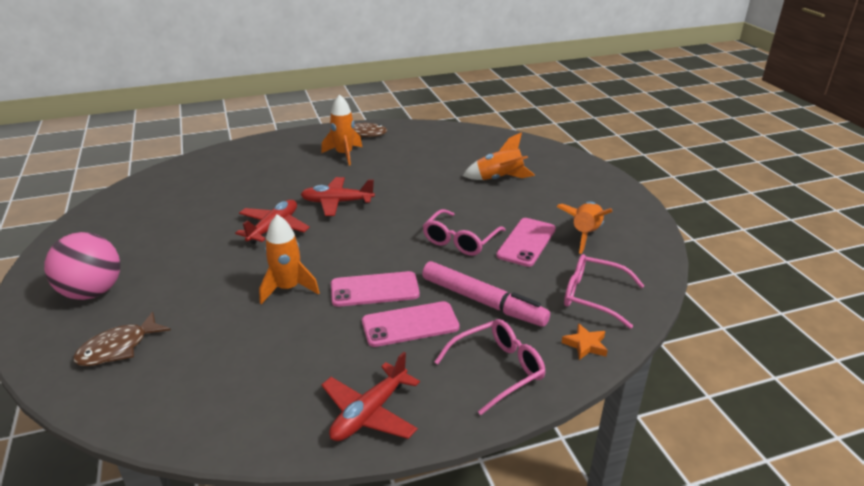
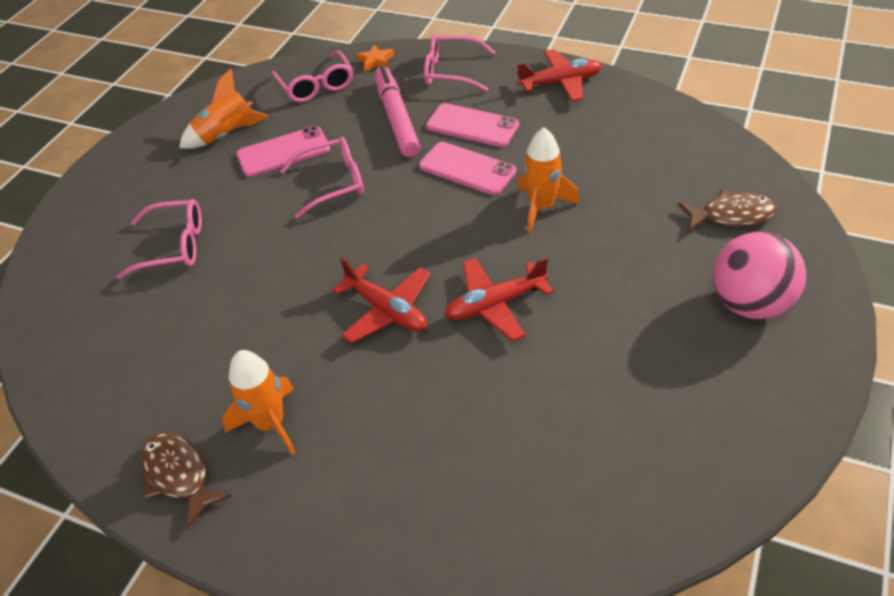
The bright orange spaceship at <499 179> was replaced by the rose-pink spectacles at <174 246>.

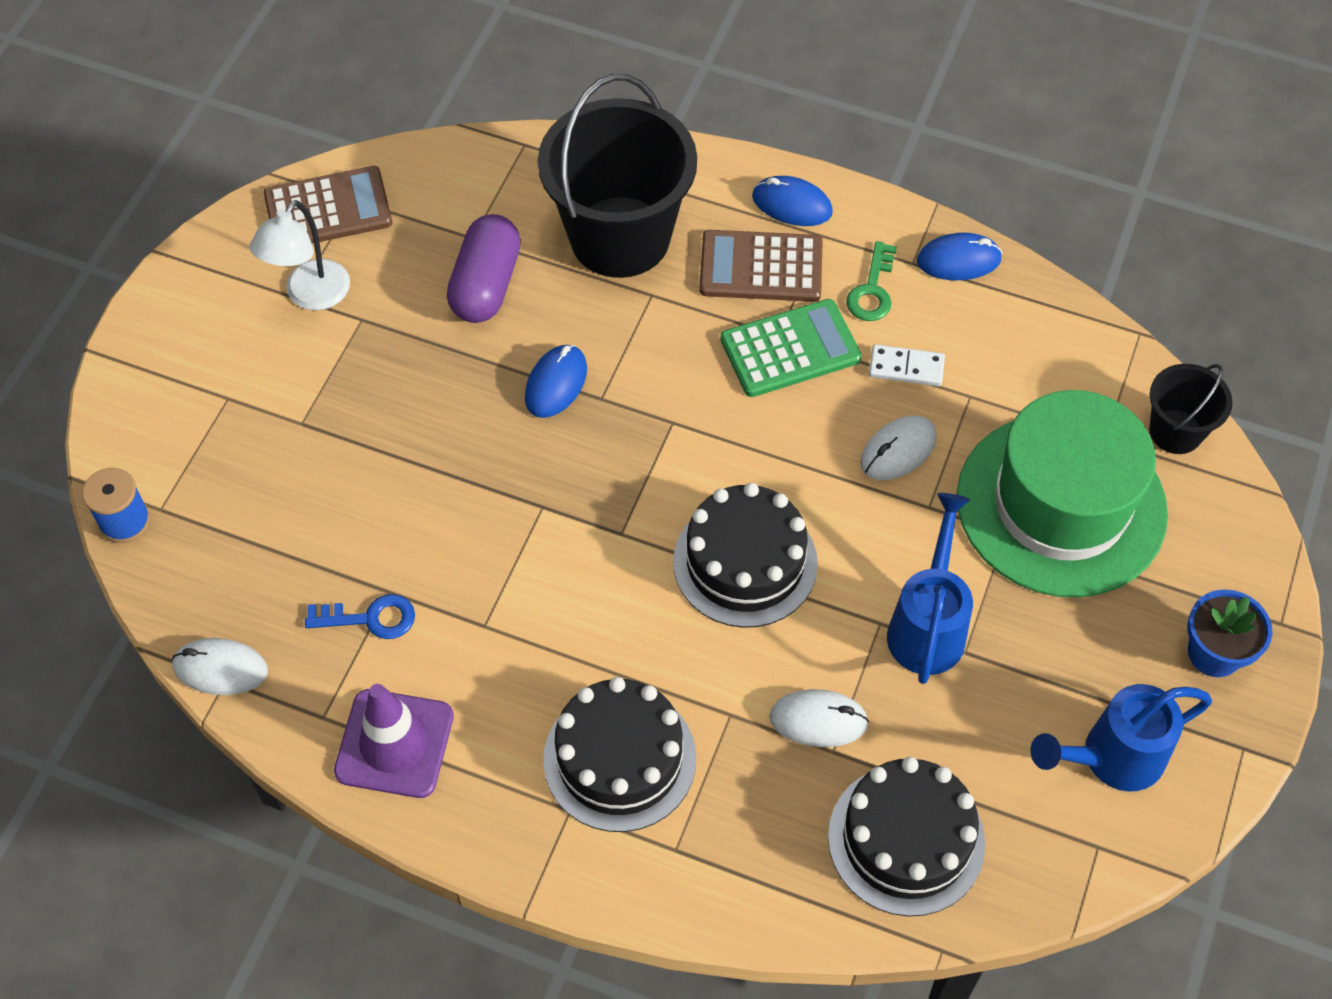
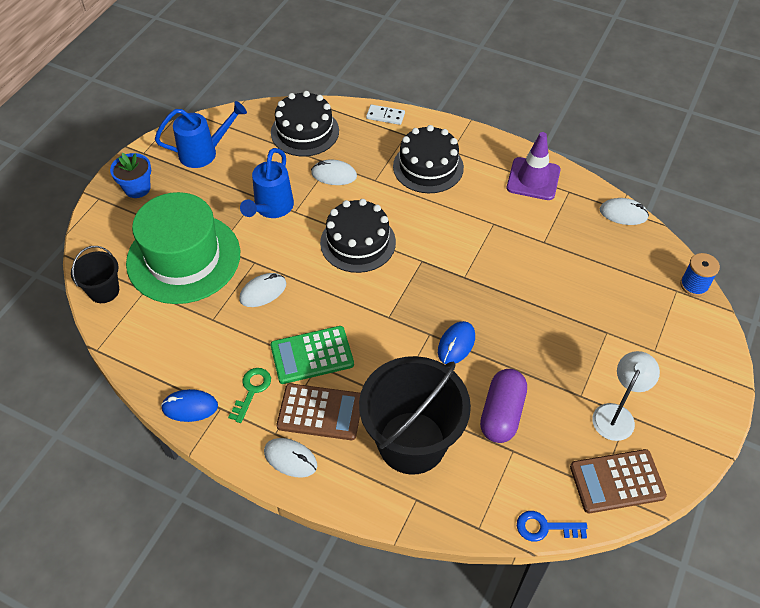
The cobalt latchkey moved from <370 618> to <545 527>.
The cobalt computer mouse at <792 205> became the snow-white computer mouse at <290 459>.
The snow-white domino moved from <906 368> to <385 116>.

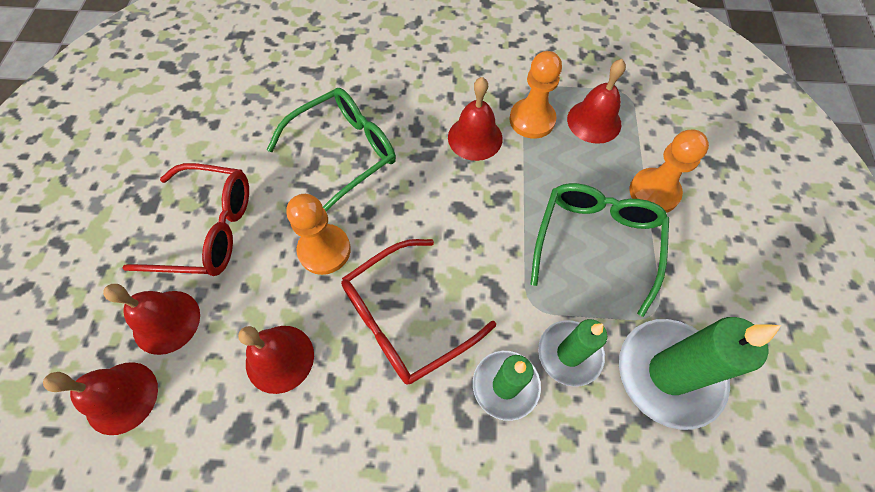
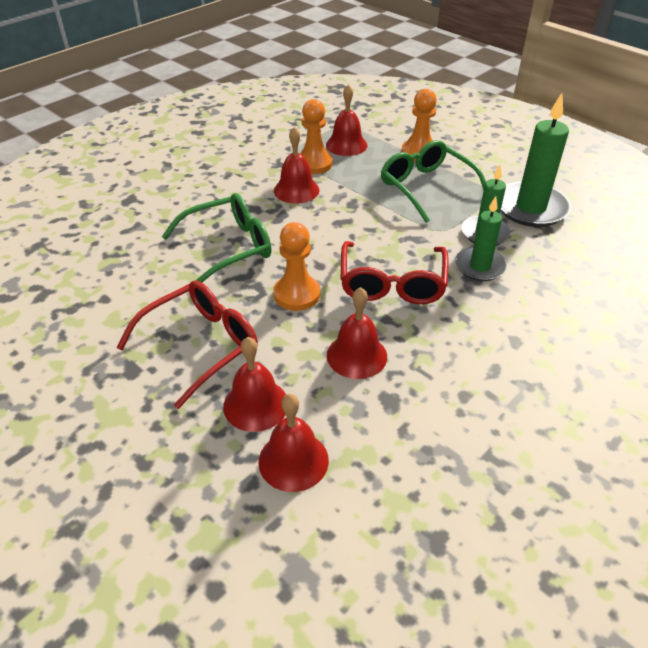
The emerald spectacles at <344 152> turned 60 degrees clockwise.

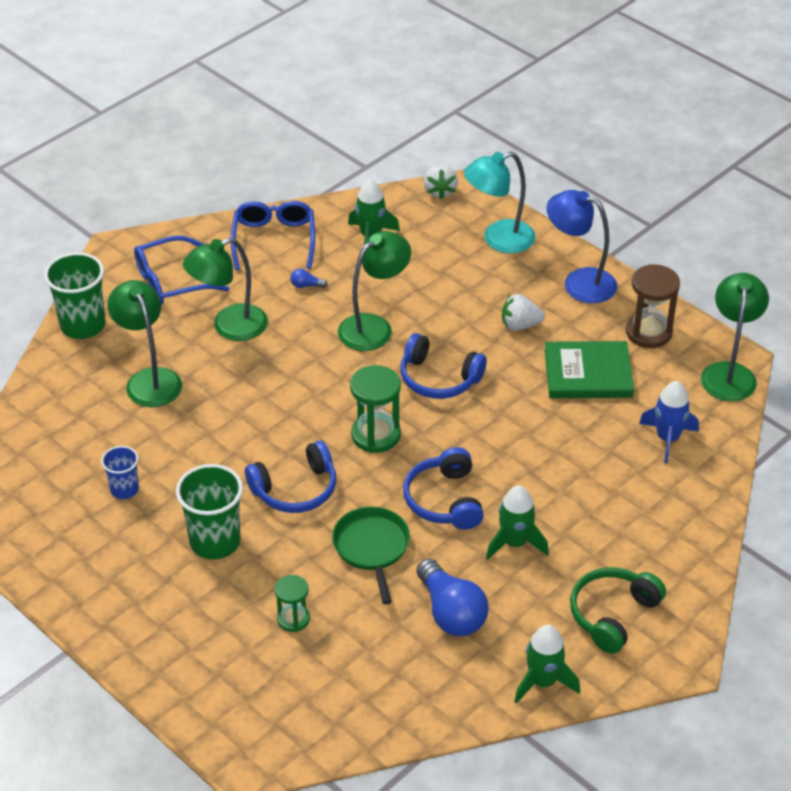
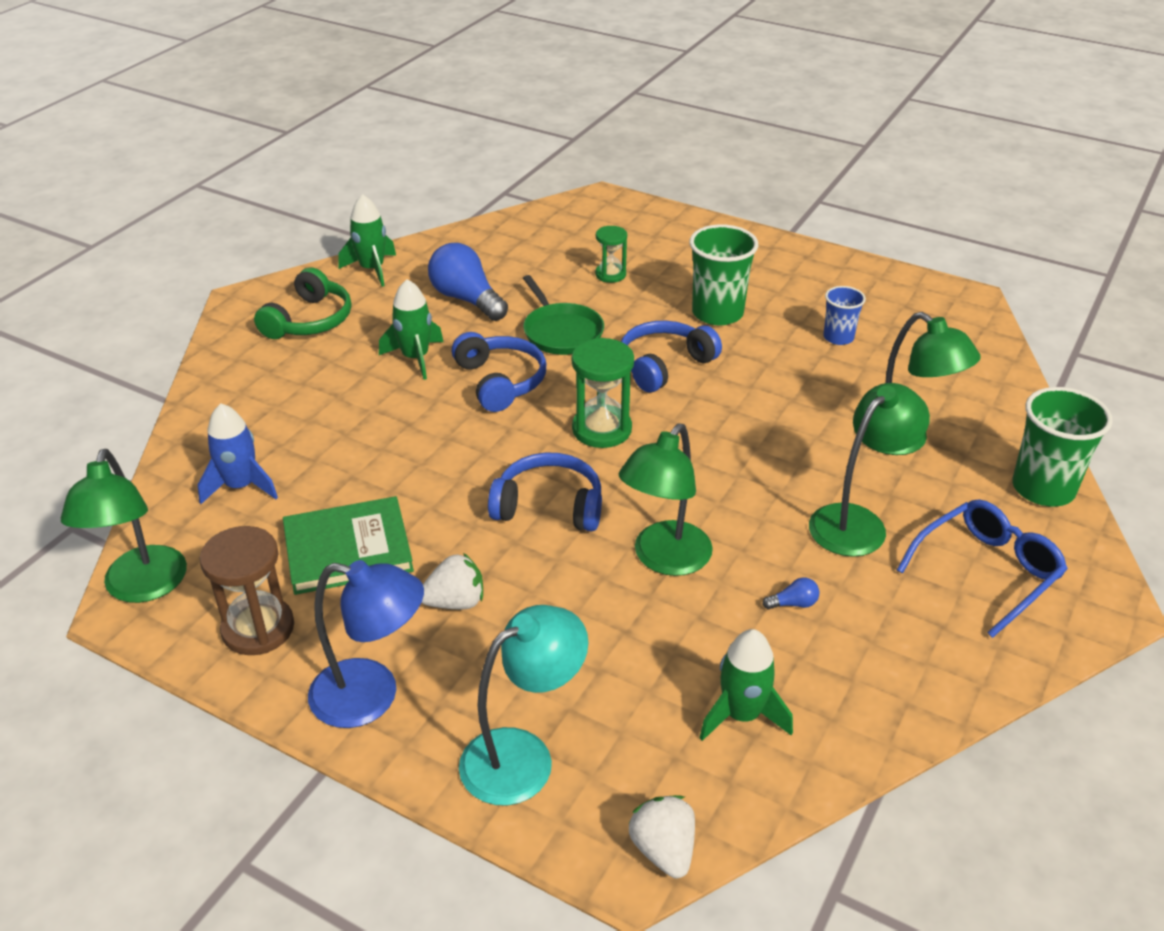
The cobalt spectacles at <274 240> disappeared.

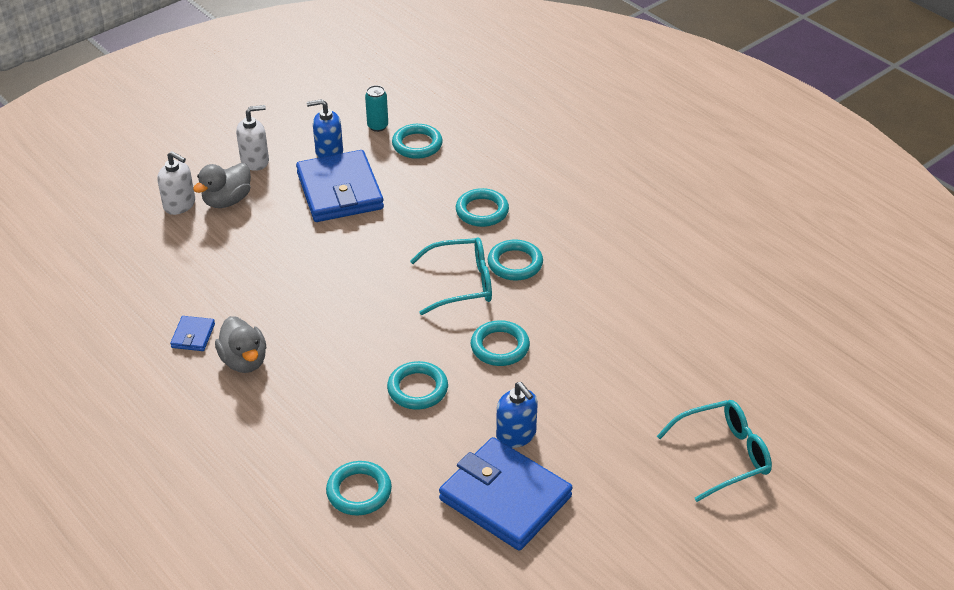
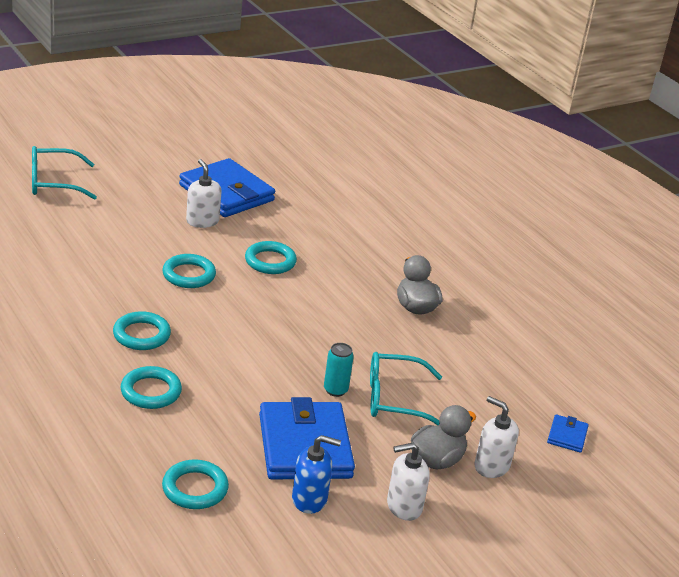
The cobalt card wallet moved from <193 336> to <567 436>.
The turquoise torus at <359 491> disappeared.
The turquoise soda can moved from <377 126> to <335 390>.
The turquoise spectacles moved from <462 283> to <394 399>.
The cobalt soap dispenser at <516 435> became the snow-white soap dispenser at <202 221>.

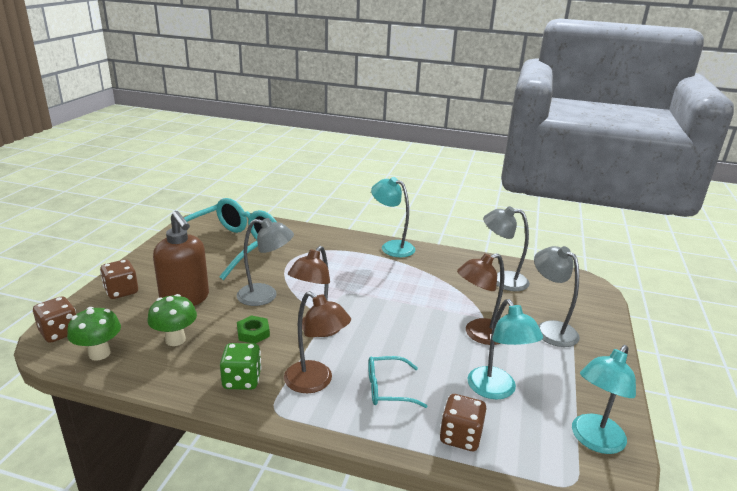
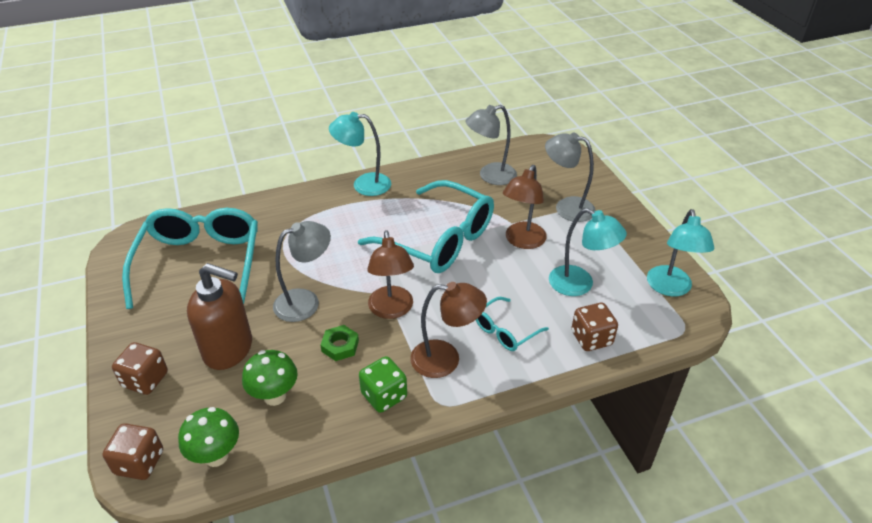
The turquoise spectacles at <437 239> appeared.

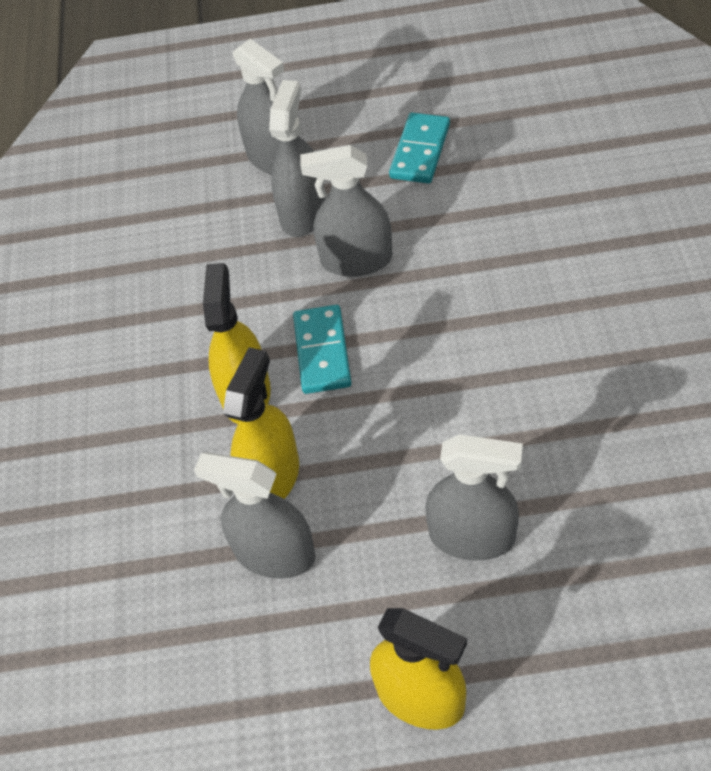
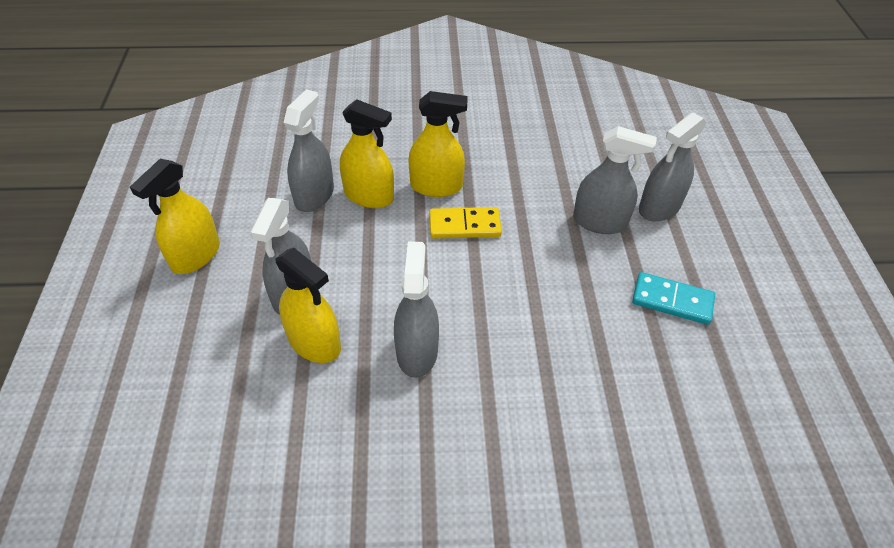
The turquoise domino at <322 352> became the golden domino at <464 225>.
The ash-grey sprayer moved from <356 260> to <417 351>.
The golden sprayer at <314 342> appeared.

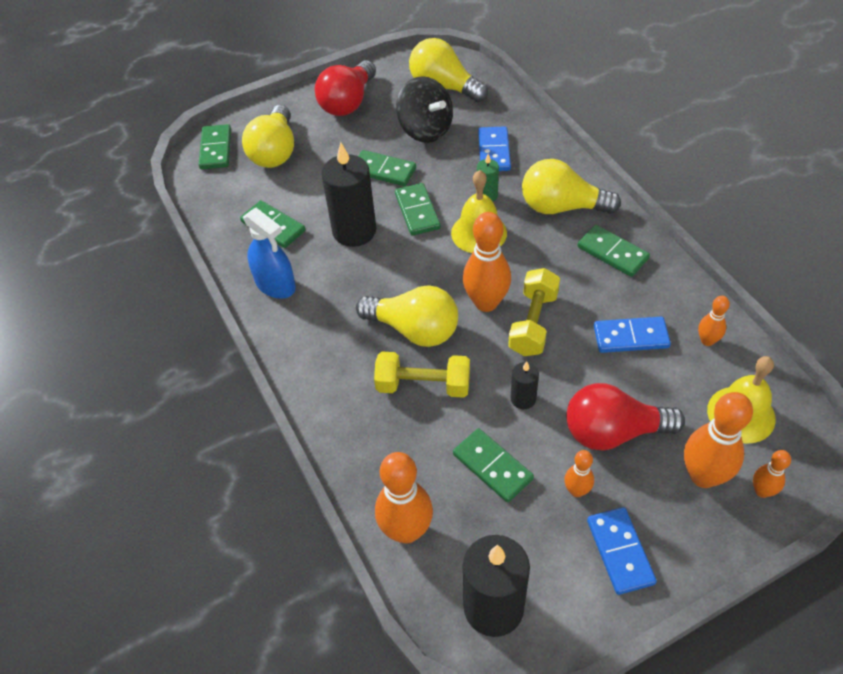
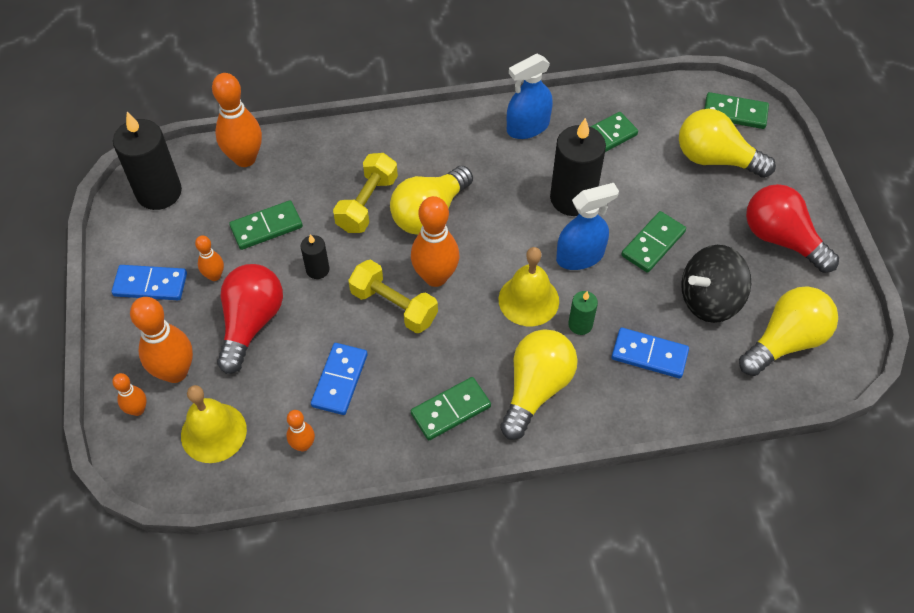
The emerald domino at <417 211> was replaced by the cobalt sprayer at <580 256>.

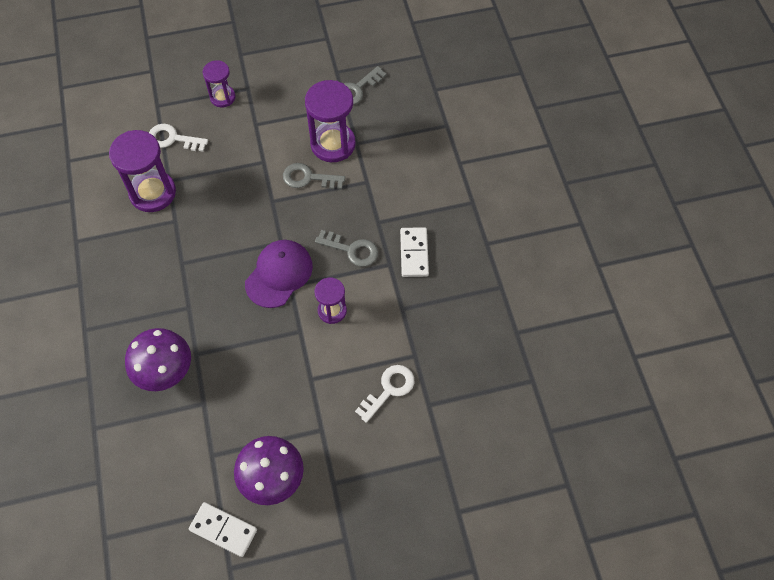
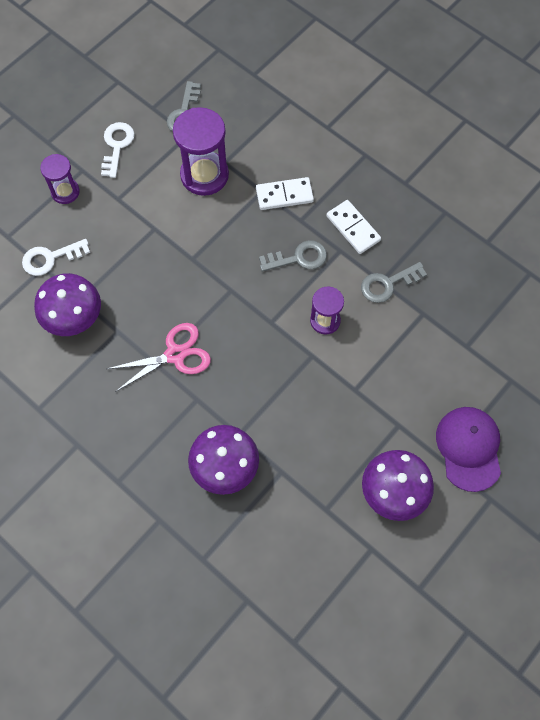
The purple sandglass at <153 193> was replaced by the purple mushroom at <74 319>.
The snow-white domino moved from <223 530> to <284 195>.
The purple peaked cap moved from <279 274> to <469 448>.
The ash-grey latchkey moved from <308 178> to <387 284>.
The snow-white latchkey moved from <389 389> to <117 146>.
The rose-pink pair of scissors at <175 355> appeared.

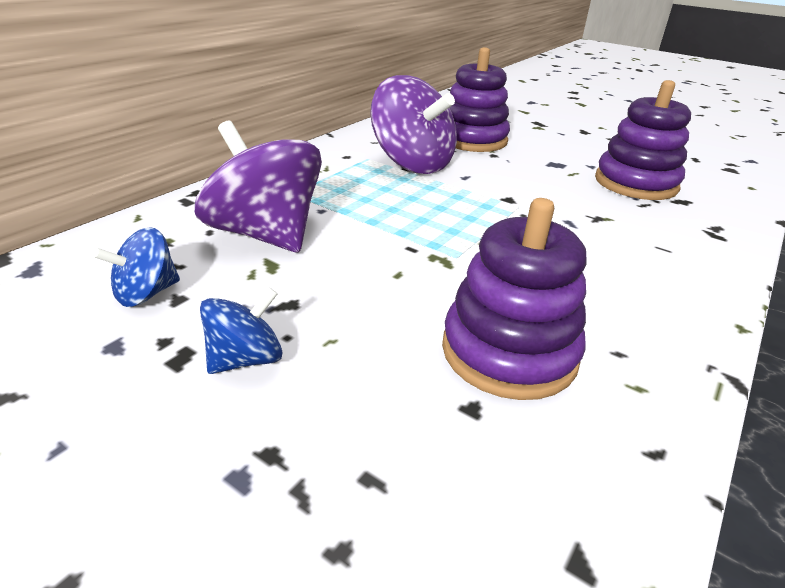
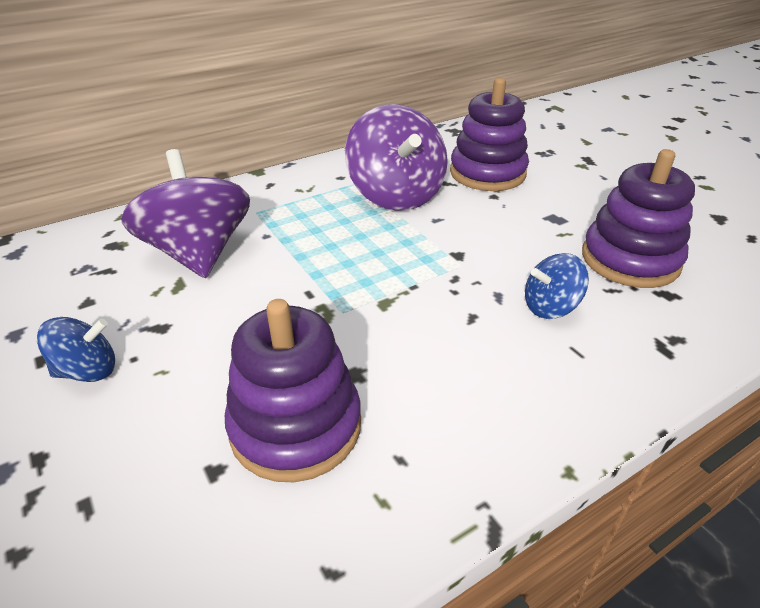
The cobalt toy top moved from <146 293> to <550 307>.

